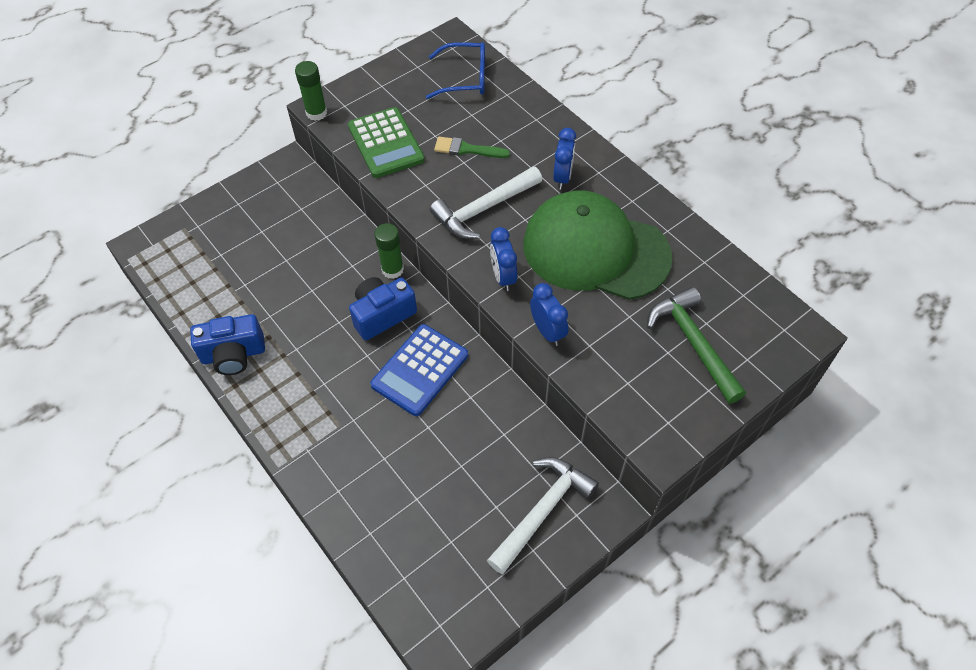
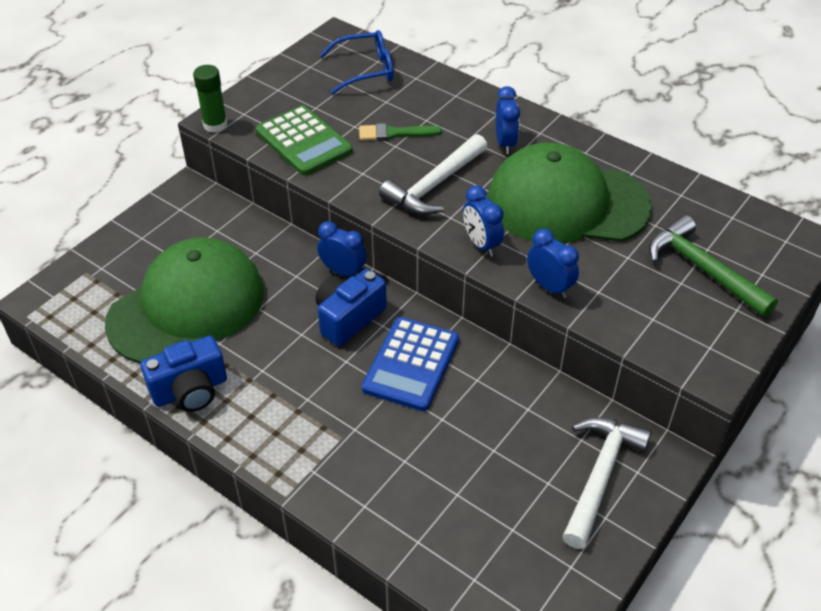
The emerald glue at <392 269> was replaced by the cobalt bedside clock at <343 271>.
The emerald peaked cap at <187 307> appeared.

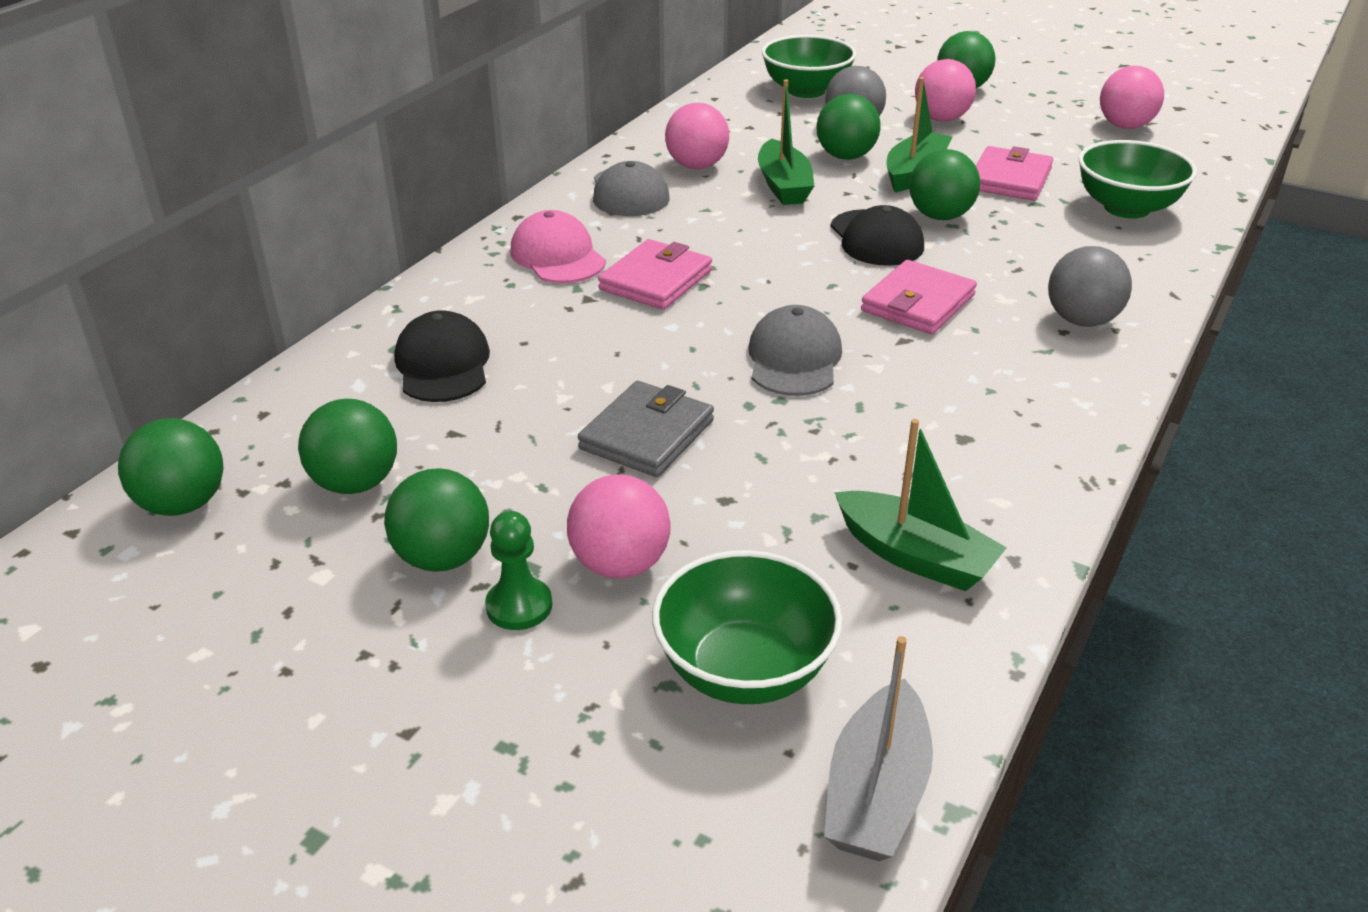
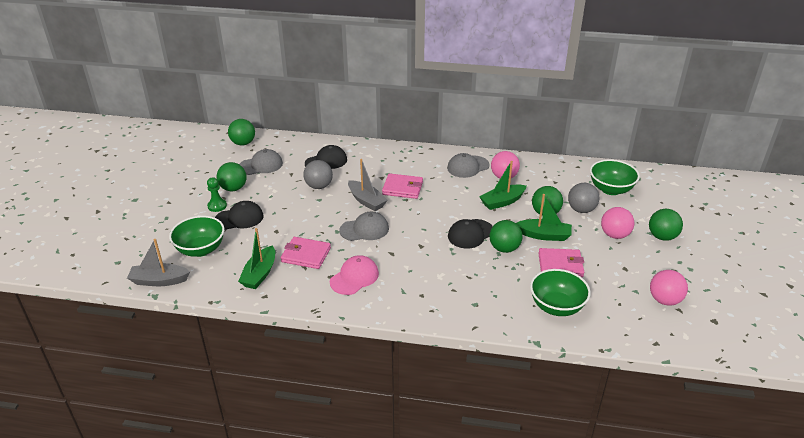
The emerald play ball at <356 483> was replaced by the ash-grey peaked cap at <261 165>.
The rose-pink peaked cap moved from <558 256> to <354 277>.
The rose-pink play ball at <620 564> was replaced by the jet-black peaked cap at <239 218>.
The ash-grey card wallet at <647 435> disappeared.
The rose-pink card wallet moved from <918 303> to <306 255>.
The ash-grey play ball moved from <1081 320> to <319 186>.
The ash-grey toy boat at <366 201> appeared.

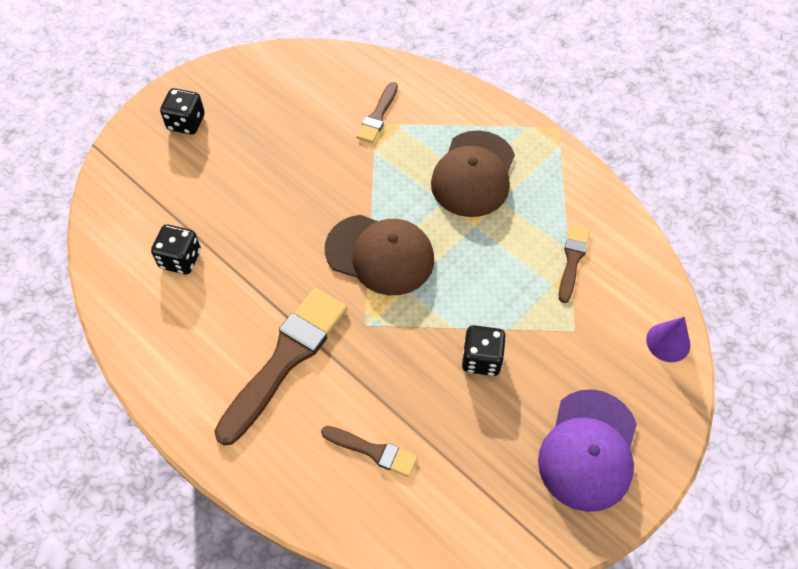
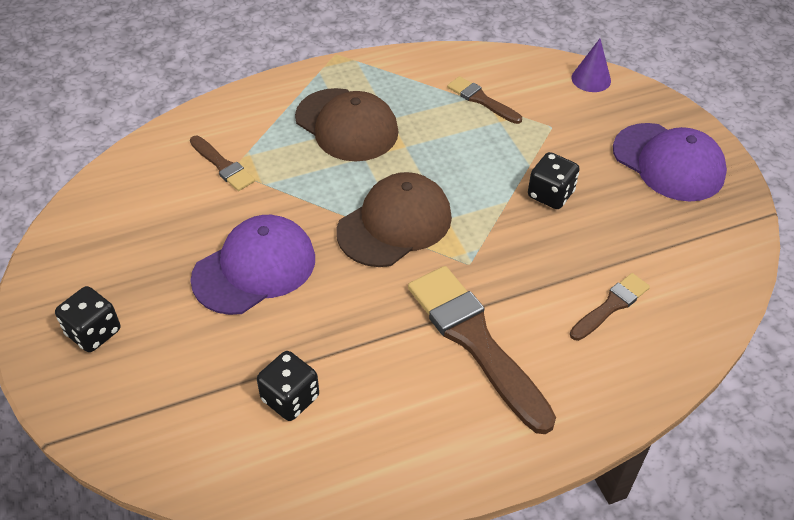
The purple peaked cap at <255 268> appeared.

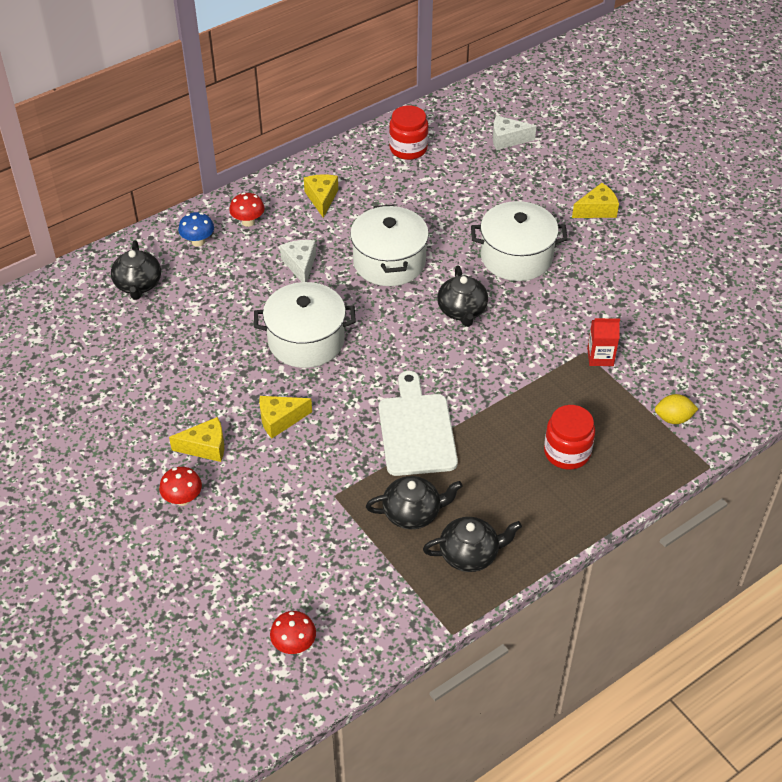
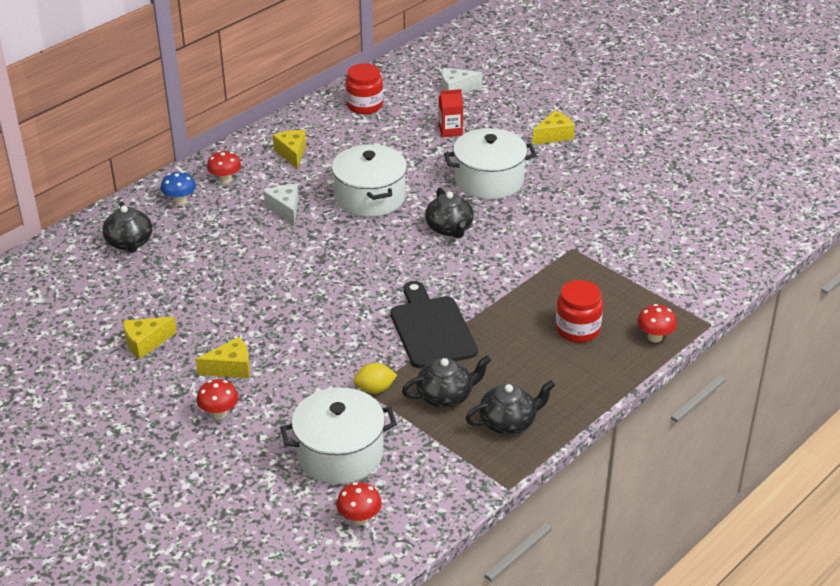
The snow-white stockpot moved from <306 340> to <340 453>.
The golden piece of cheese moved from <280 420> to <146 343>.
The snow-white cutting board at <416 430> became the jet-black cutting board at <431 329>.
The scarlet carton moved from <600 357> to <450 131>.
The golden lemon moved from <673 418> to <375 389>.
The scarlet mushroom at <655 337> appeared.

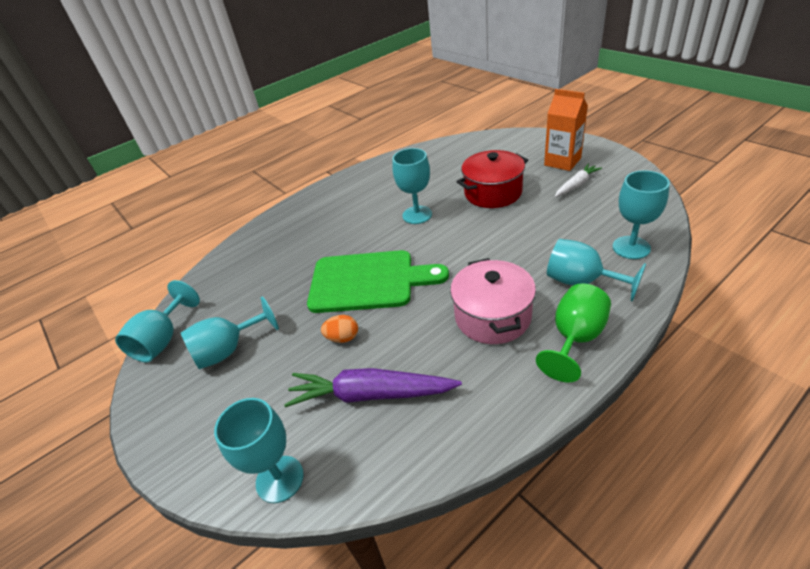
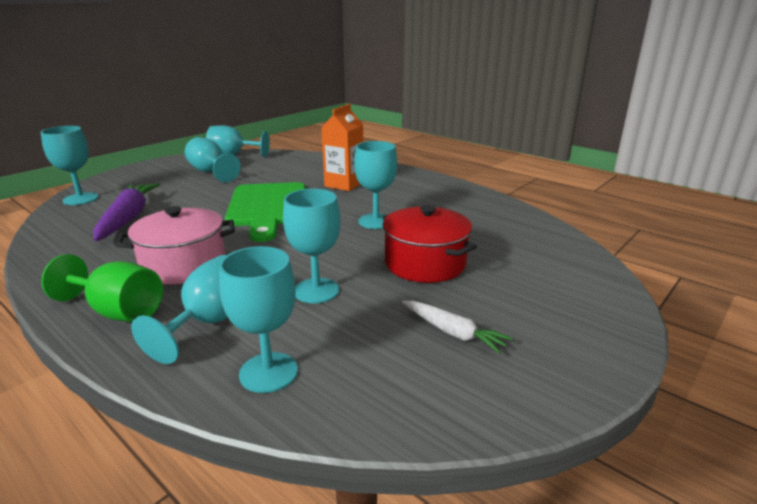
The bright orange egg at <343 338> disappeared.
The bright orange carton moved from <562 162> to <344 184>.
The turquoise goblet at <316 290> appeared.

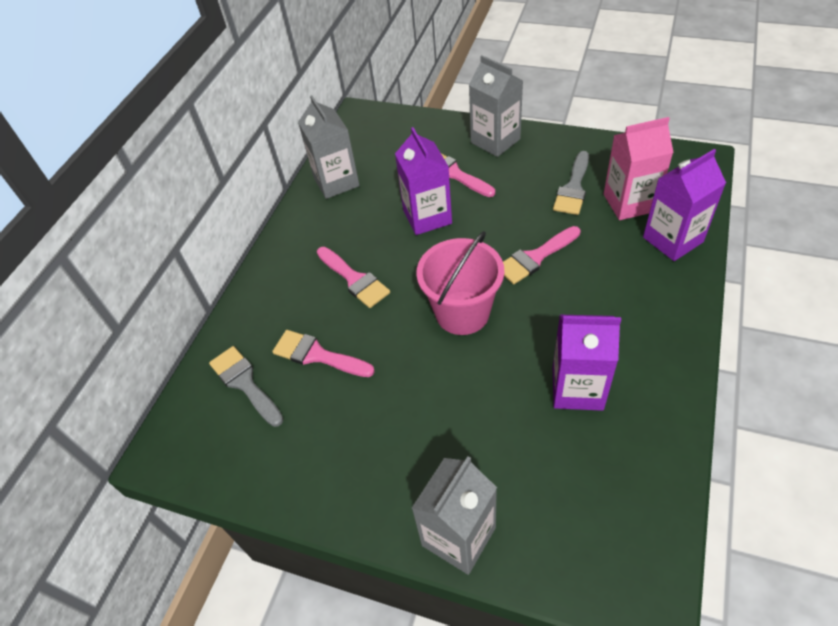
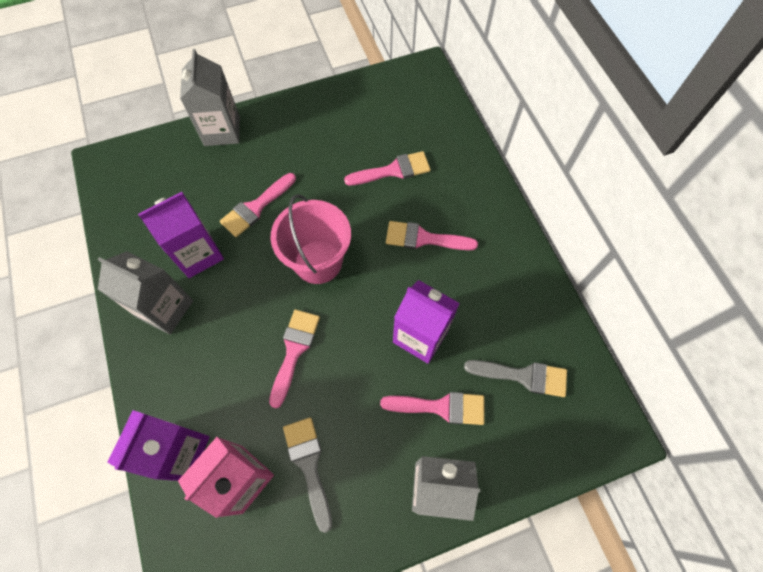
The ash-grey paintbrush moved from <245 383> to <523 376>.
The ash-grey carton moved from <336 182> to <165 309>.
The rose-pink paintbrush at <256 207> appeared.

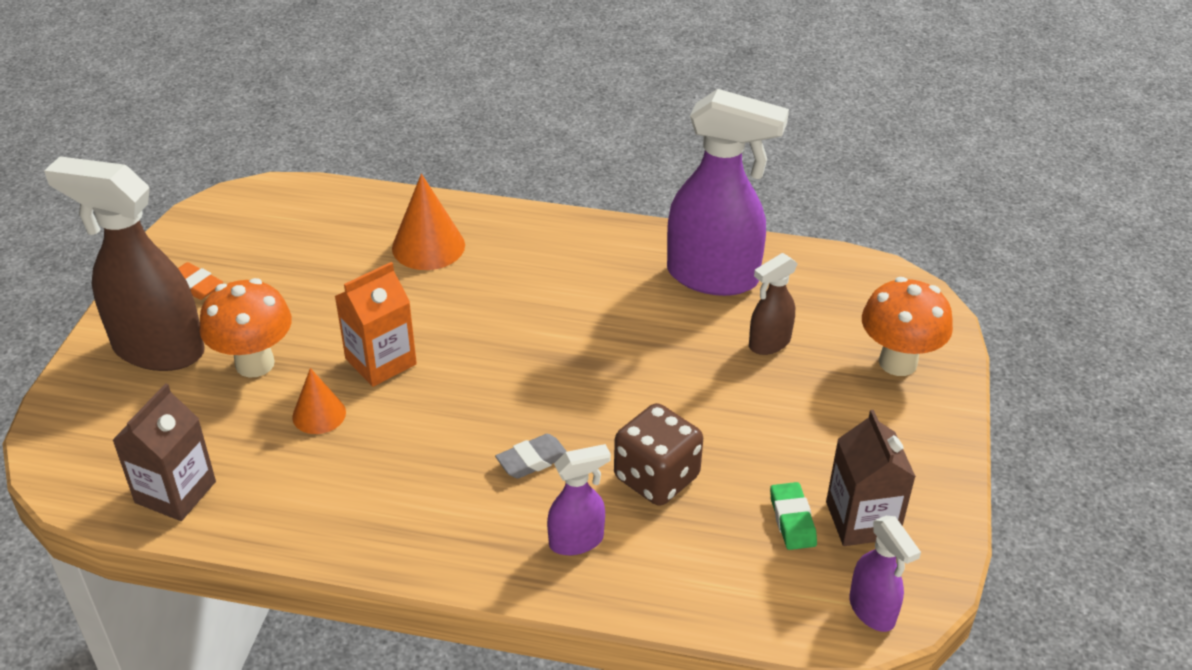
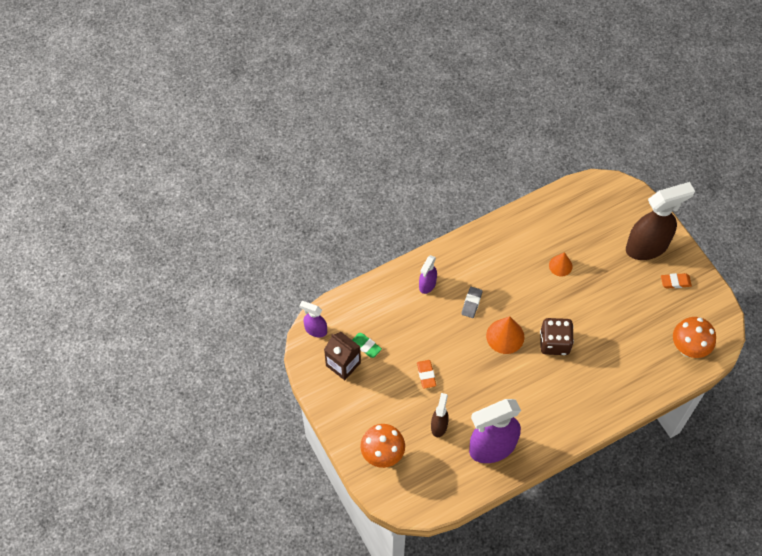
The dark brown carton at <175 492> disappeared.
The bright orange mushroom moved from <255 364> to <688 348>.
The bright orange carton at <381 361> disappeared.
The bright orange cone shape moved from <428 246> to <505 336>.
The dark brown dice moved from <656 477> to <554 343>.
The bright orange pencil eraser at <426 375> appeared.

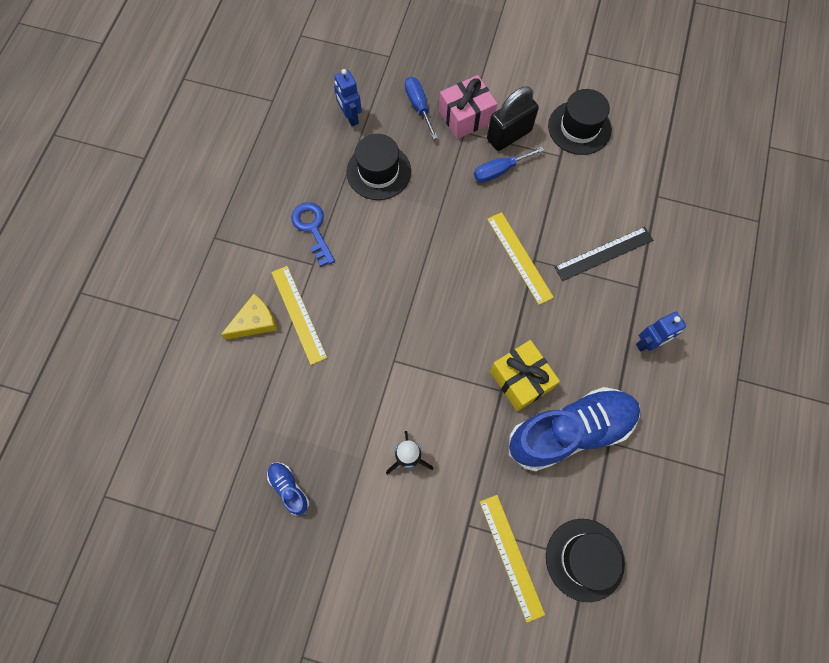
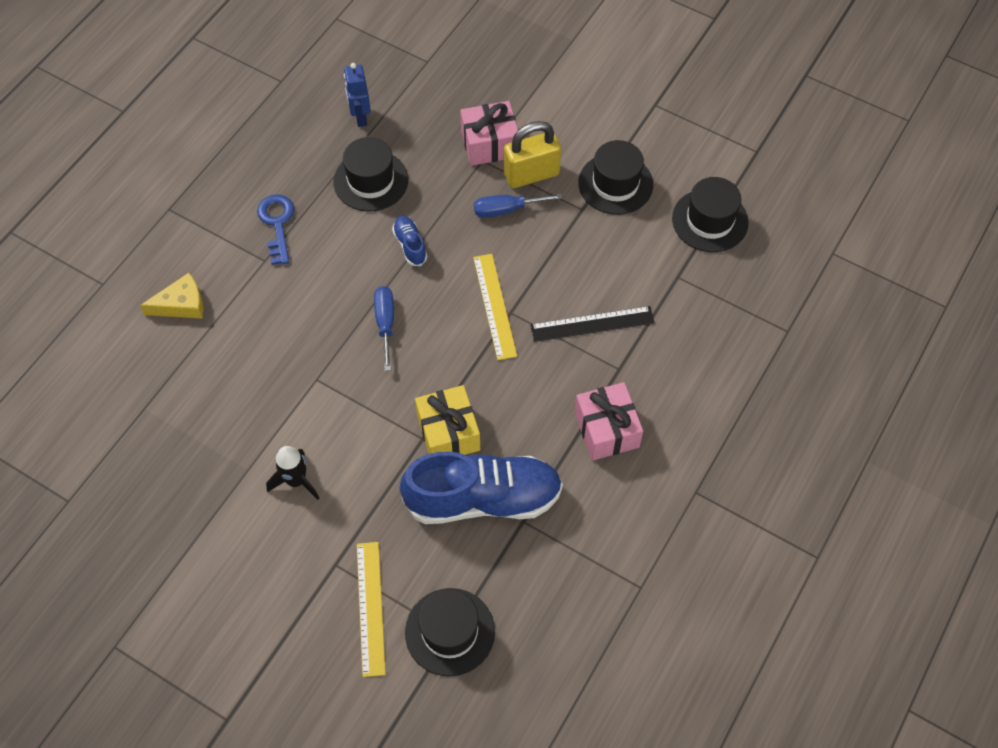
The cobalt shoe moved from <289 488> to <410 245>.
The golden ruler at <299 314> disappeared.
The cobalt hand screwdriver moved from <418 106> to <385 323>.
The jet-black small lock at <509 135> became the golden small lock at <531 174>.
The cobalt toy robot at <648 343> was replaced by the rose-pink wrapped gift at <606 429>.
The jet-black top hat at <710 220> appeared.

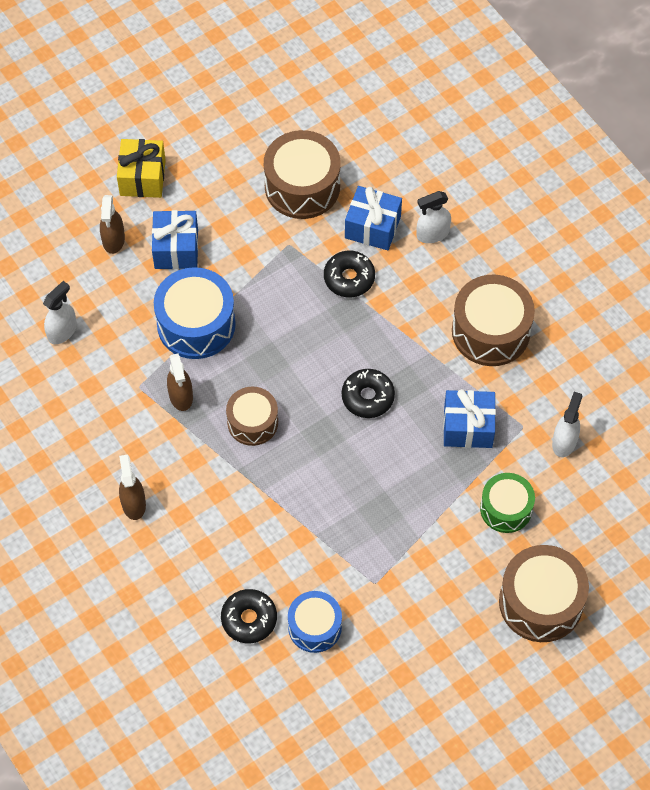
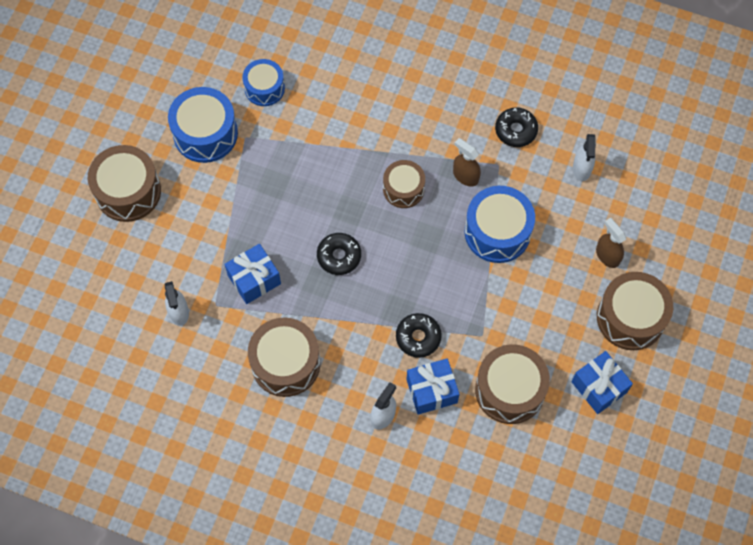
The golden wrapped gift at <142 177> was replaced by the dark brown drum at <630 317>.
The dark brown sprayer at <133 503> disappeared.
The cobalt wrapped gift moved from <176 249> to <599 387>.
The jet-black glazed donut moved from <249 619> to <516 130>.
The emerald drum at <506 508> disappeared.
The cobalt drum at <205 133> appeared.

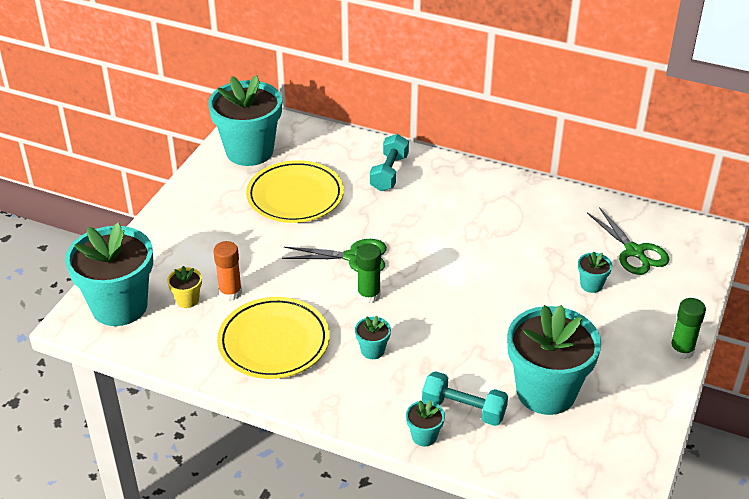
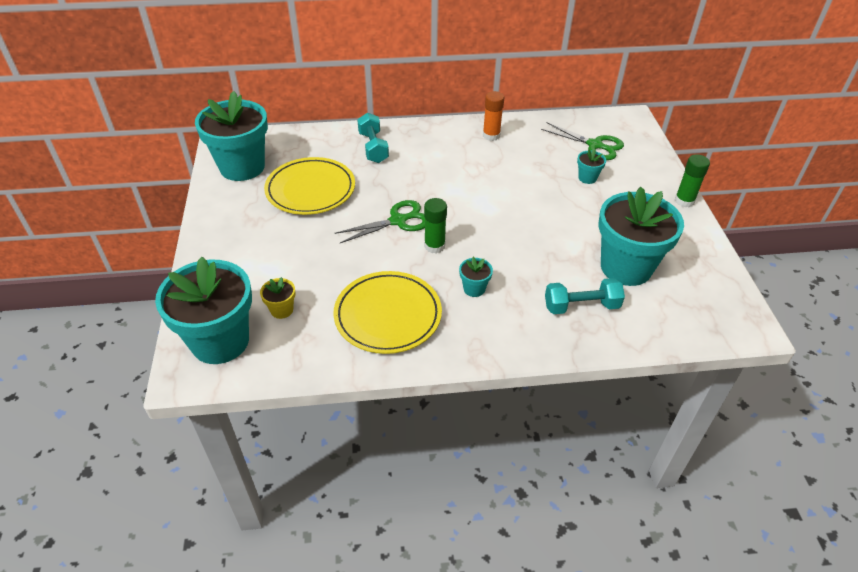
The bright orange glue moved from <230 292> to <491 135>.
The turquoise potted plant at <424 436> disappeared.

